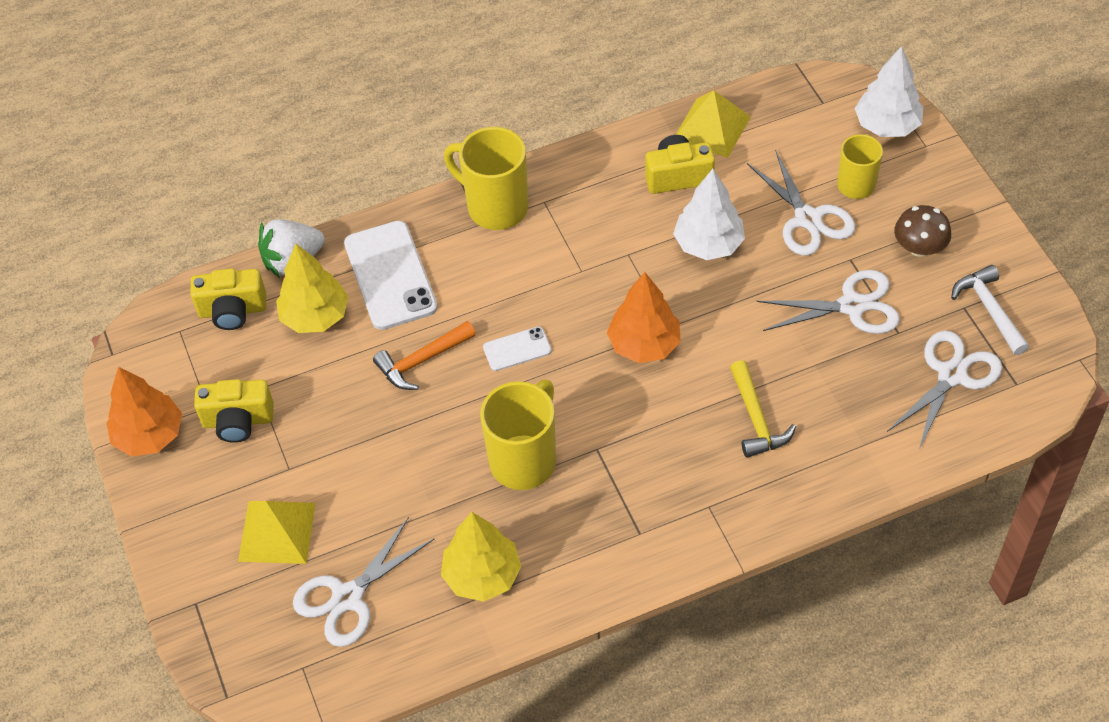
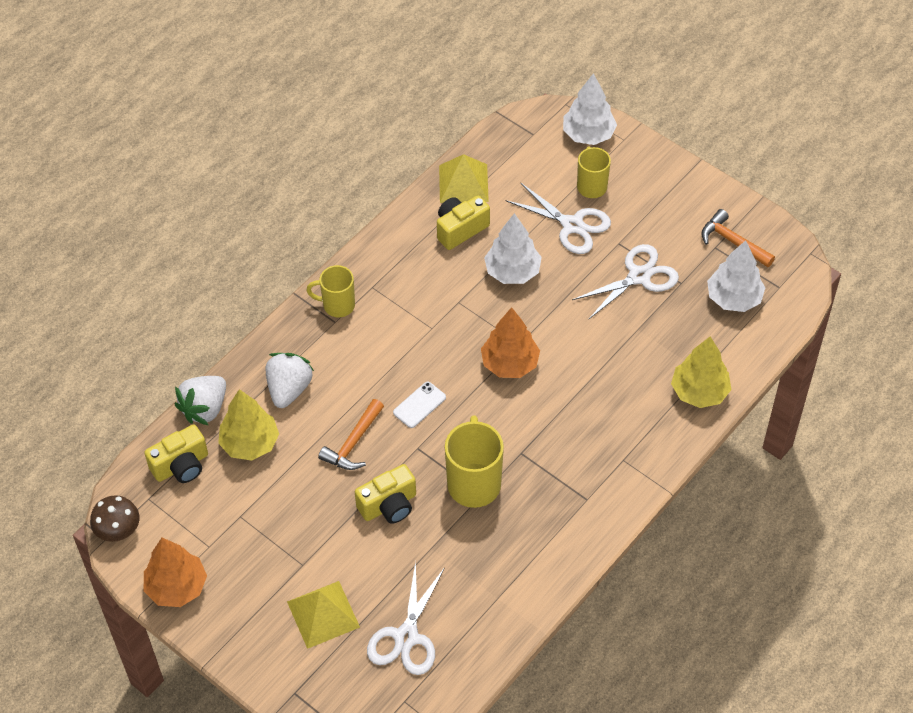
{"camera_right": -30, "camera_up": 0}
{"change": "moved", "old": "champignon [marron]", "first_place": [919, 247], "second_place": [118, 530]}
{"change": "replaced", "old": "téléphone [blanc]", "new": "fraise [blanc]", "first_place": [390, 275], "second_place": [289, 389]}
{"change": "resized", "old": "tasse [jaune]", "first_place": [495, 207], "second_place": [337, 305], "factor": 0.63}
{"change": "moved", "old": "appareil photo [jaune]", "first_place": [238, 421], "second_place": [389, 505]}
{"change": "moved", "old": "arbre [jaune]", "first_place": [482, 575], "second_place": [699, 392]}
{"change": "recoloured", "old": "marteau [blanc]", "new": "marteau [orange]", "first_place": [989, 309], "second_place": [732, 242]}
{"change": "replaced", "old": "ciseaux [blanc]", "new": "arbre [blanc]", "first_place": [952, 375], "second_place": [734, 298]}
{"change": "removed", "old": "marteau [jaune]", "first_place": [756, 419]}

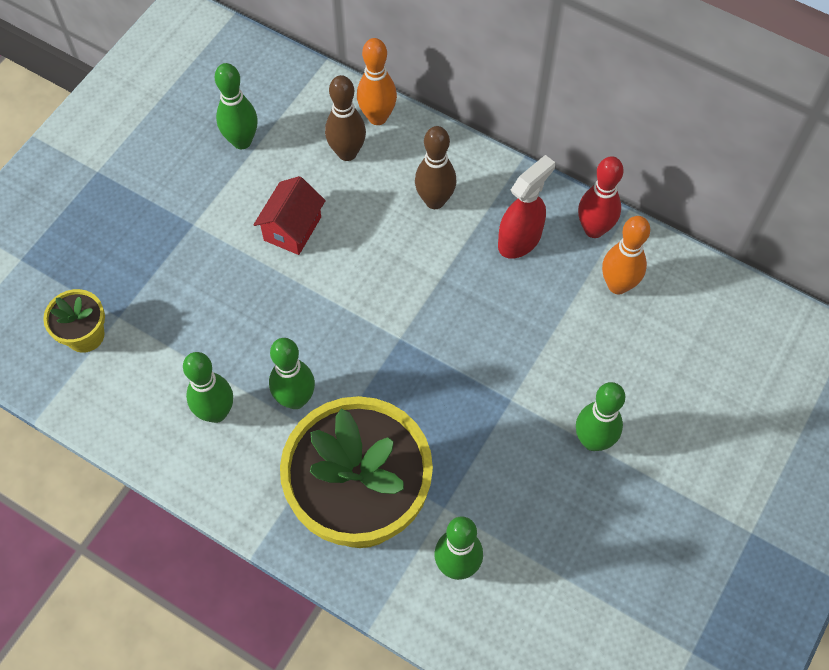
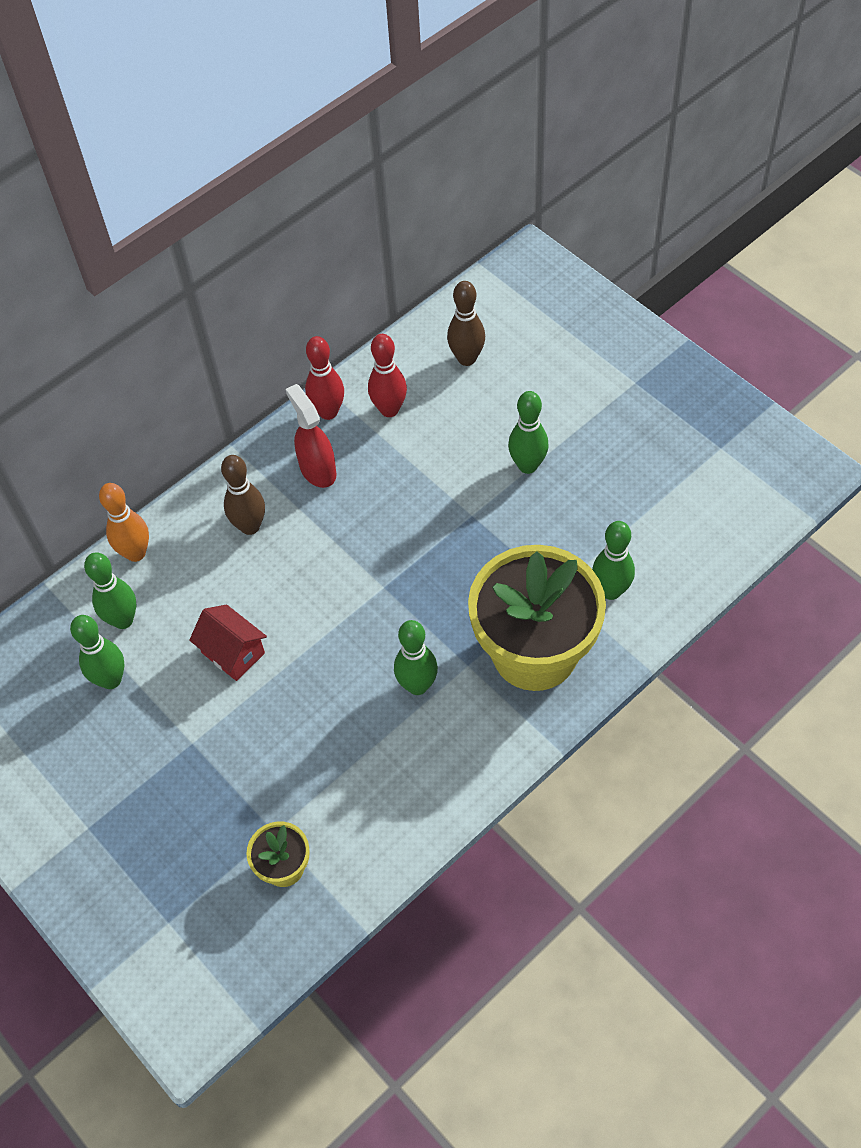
{"camera_right": -70, "camera_up": -5}
{"change": "moved", "old": "quille [vert]", "first_place": [216, 412], "second_place": [123, 620]}
{"change": "recoloured", "old": "quille [orange]", "new": "quille [rouge]", "first_place": [617, 285], "second_place": [389, 409]}
{"change": "moved", "old": "quille [marron]", "first_place": [347, 153], "second_place": [467, 358]}

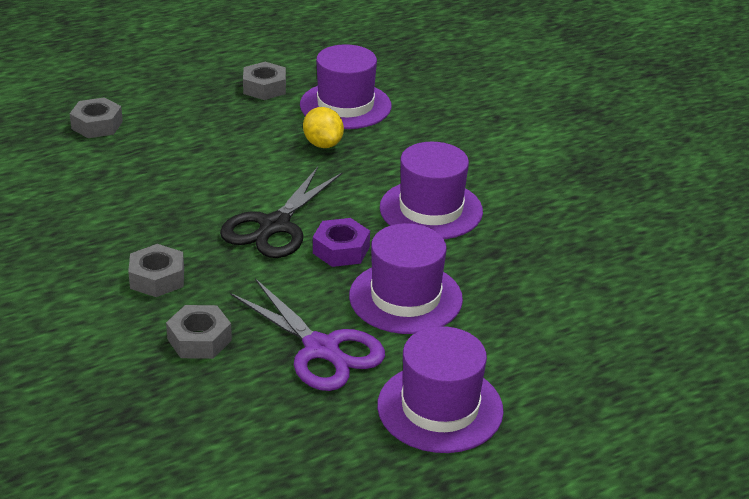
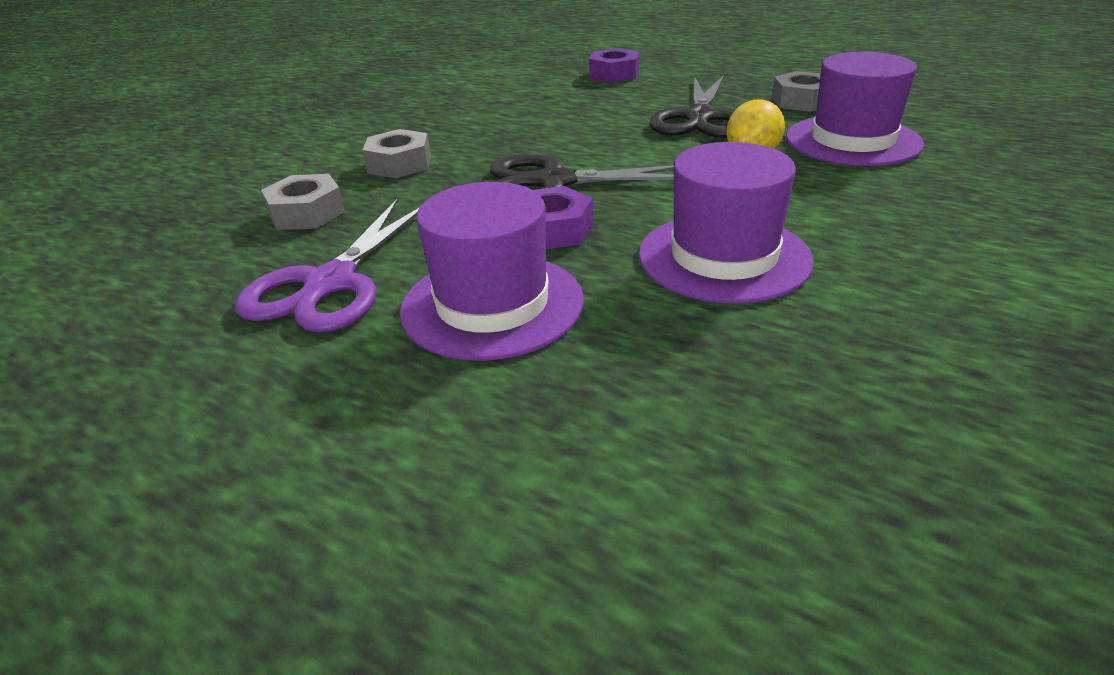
{"camera_right": 65, "camera_up": 0}
{"change": "recoloured", "old": "écrou [gris]", "new": "écrou [violet]", "first_place": [97, 125], "second_place": [614, 74]}
{"change": "added", "new": "ciseaux [noir]", "second_place": [699, 118]}
{"change": "removed", "old": "chapeau [violet]", "first_place": [440, 408]}

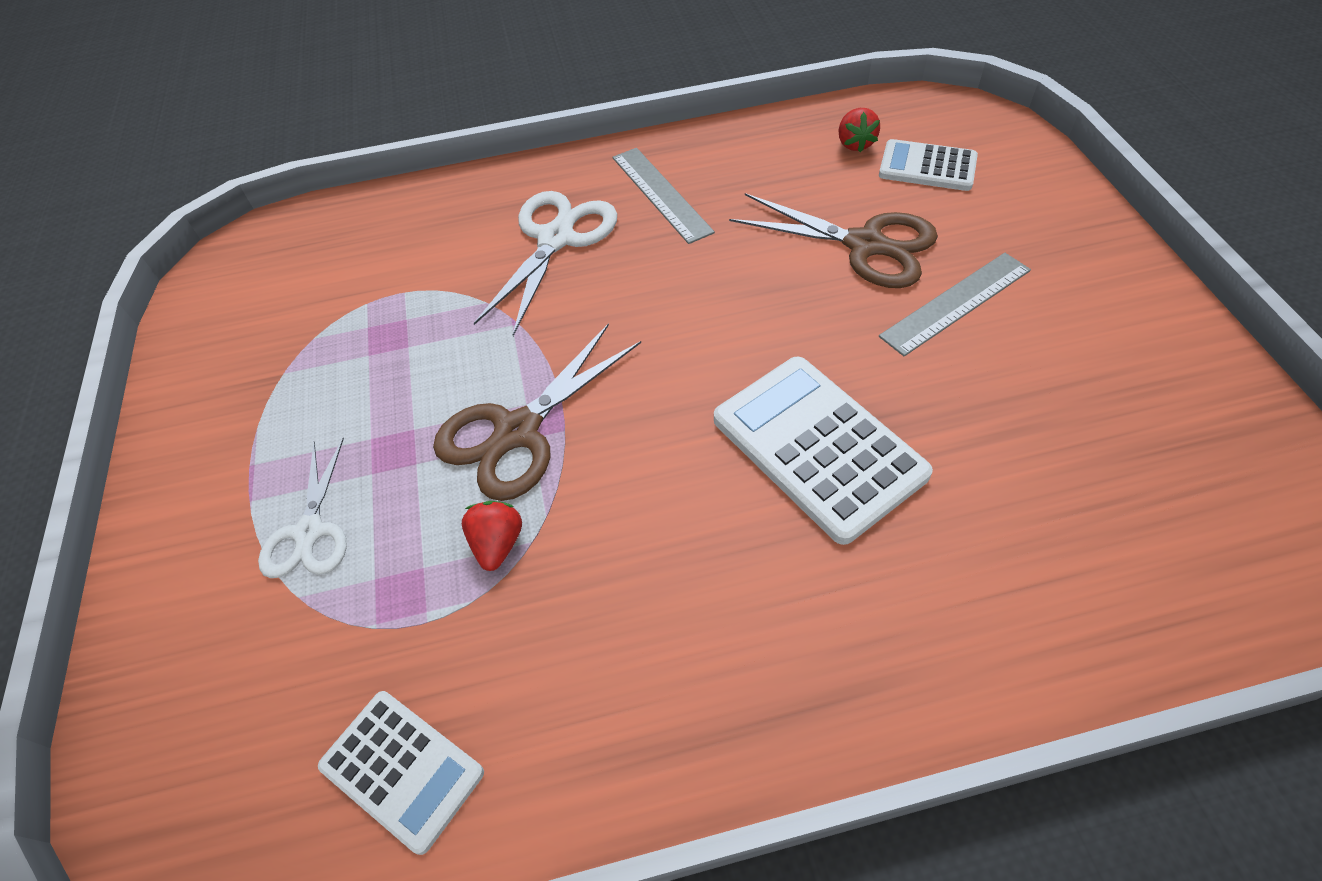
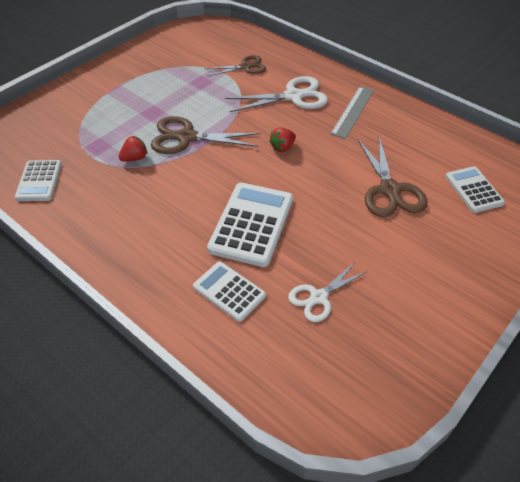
{"camera_right": 50, "camera_up": -5}
{"change": "added", "new": "calculatrice [blanc]", "second_place": [229, 291]}
{"change": "added", "new": "ciseaux [marron]", "second_place": [246, 67]}
{"change": "moved", "old": "fraise [rouge]", "first_place": [855, 144], "second_place": [282, 147]}
{"change": "moved", "old": "ciseaux [blanc]", "first_place": [309, 532], "second_place": [318, 297]}
{"change": "removed", "old": "règle [gris]", "first_place": [956, 303]}

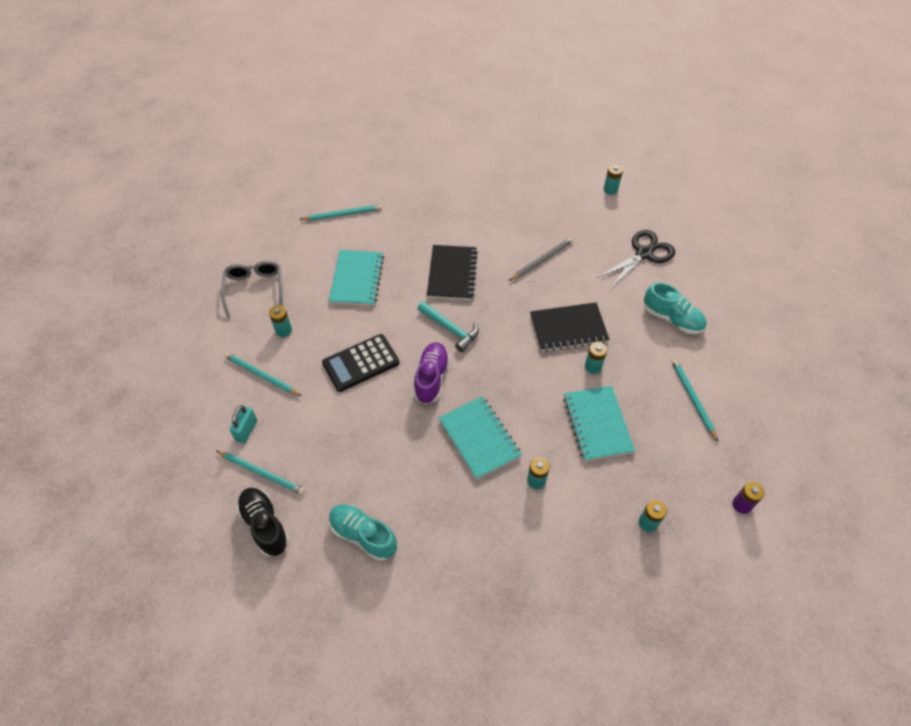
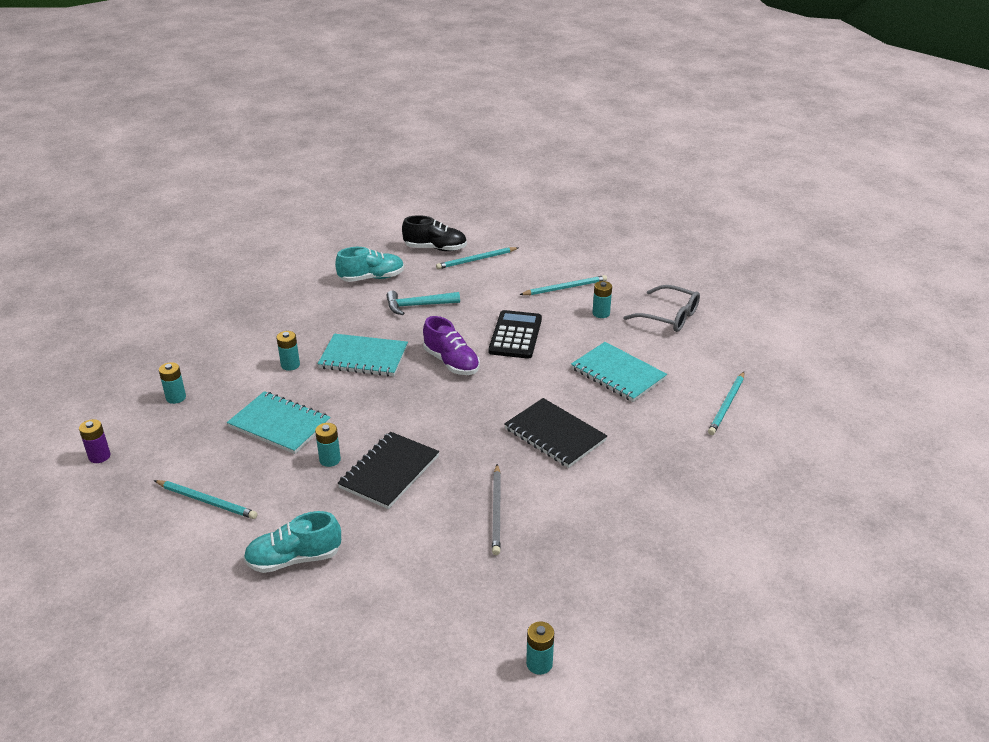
{"camera_right": 130, "camera_up": -20}
{"change": "moved", "old": "marteau [turquoise]", "first_place": [450, 329], "second_place": [418, 305]}
{"change": "removed", "old": "cadenas [turquoise]", "first_place": [246, 430]}
{"change": "removed", "old": "ciseaux [noir]", "first_place": [644, 254]}

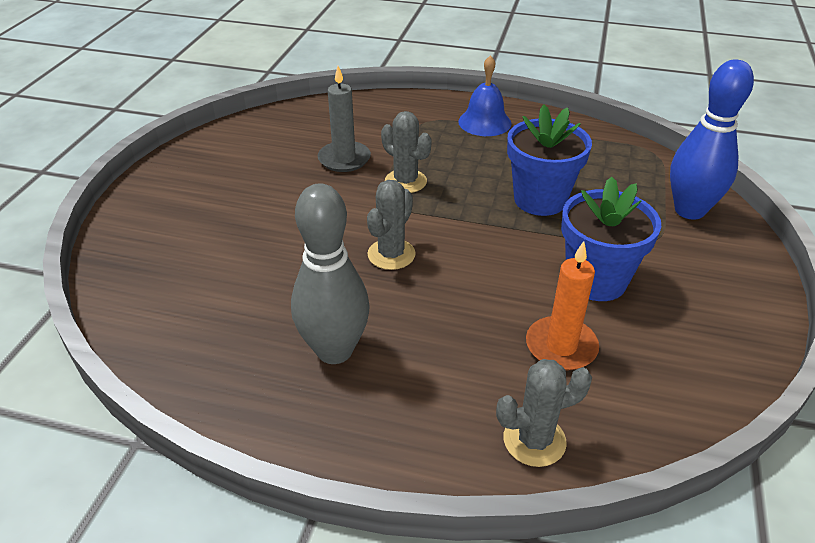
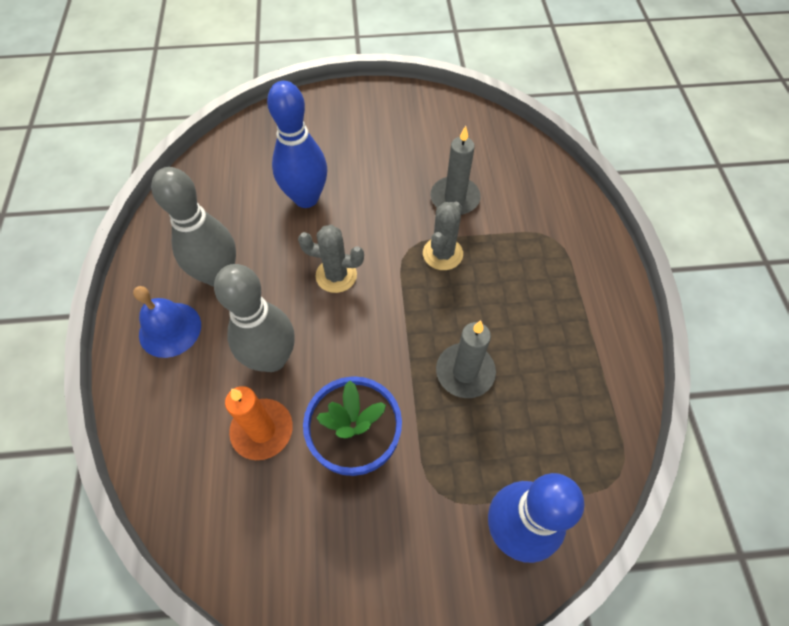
{"camera_right": 70, "camera_up": 20}
{"change": "moved", "old": "cloche [bleu]", "first_place": [484, 122], "second_place": [170, 329]}
{"change": "added", "new": "quille [gris]", "second_place": [272, 358]}
{"change": "added", "new": "quille [bleu]", "second_place": [306, 198]}
{"change": "replaced", "old": "pot de fleurs [bleu]", "new": "bougie [gris]", "first_place": [540, 200], "second_place": [465, 372]}
{"change": "removed", "old": "cactus [gris]", "first_place": [534, 440]}

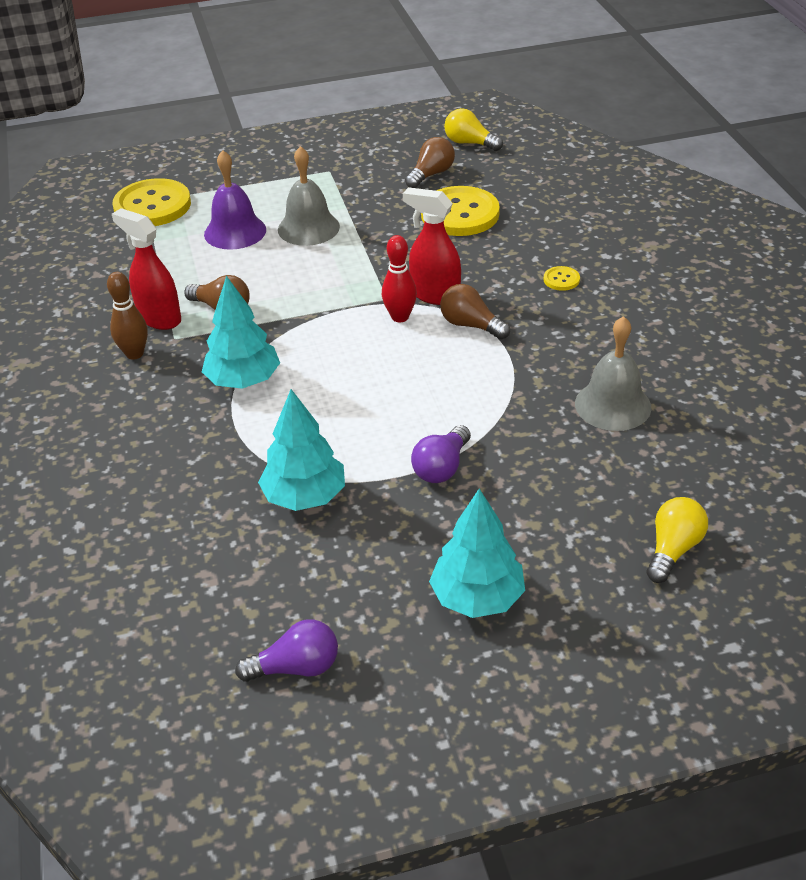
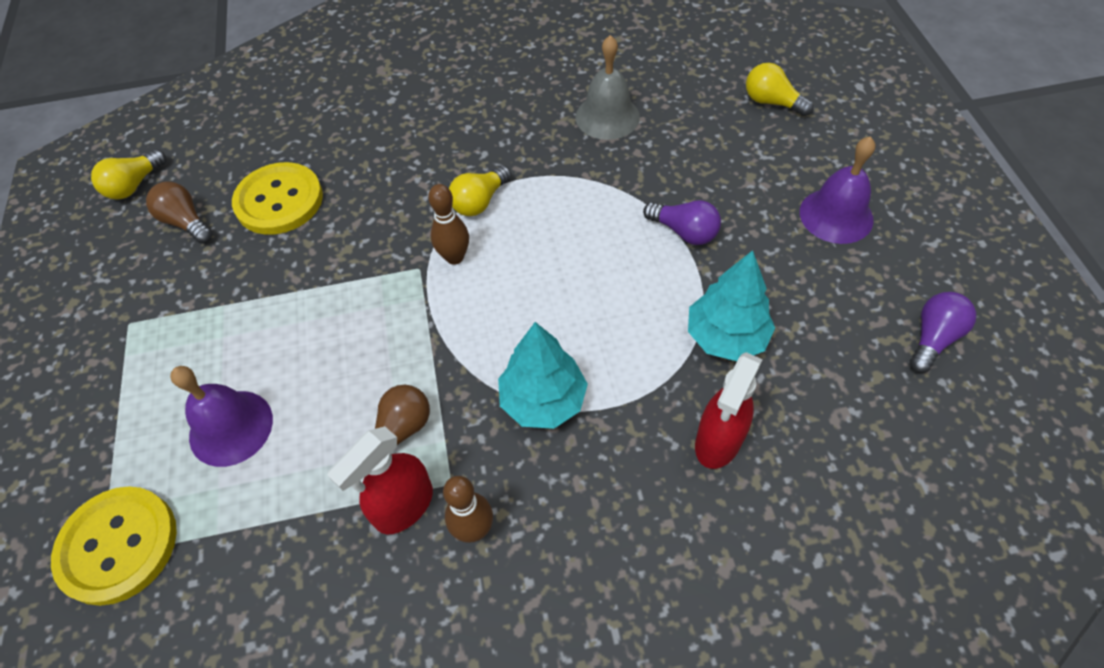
{"camera_right": -85, "camera_up": 15}
{"change": "recoloured", "old": "quille [rouge]", "new": "quille [marron]", "first_place": [400, 317], "second_place": [454, 257]}
{"change": "recoloured", "old": "ampoule [marron]", "new": "ampoule [jaune]", "first_place": [470, 325], "second_place": [480, 202]}
{"change": "moved", "old": "vaporisateur [rouge]", "first_place": [434, 295], "second_place": [718, 442]}
{"change": "replaced", "old": "arbre [turquoise]", "new": "cloche [violet]", "first_place": [477, 598], "second_place": [836, 215]}
{"change": "turned", "old": "ampoule [violet]", "first_place": [296, 667], "second_place": [933, 338], "degrees": 45}
{"change": "removed", "old": "cloche [gris]", "first_place": [308, 228]}
{"change": "removed", "old": "bouton [jaune]", "first_place": [561, 279]}

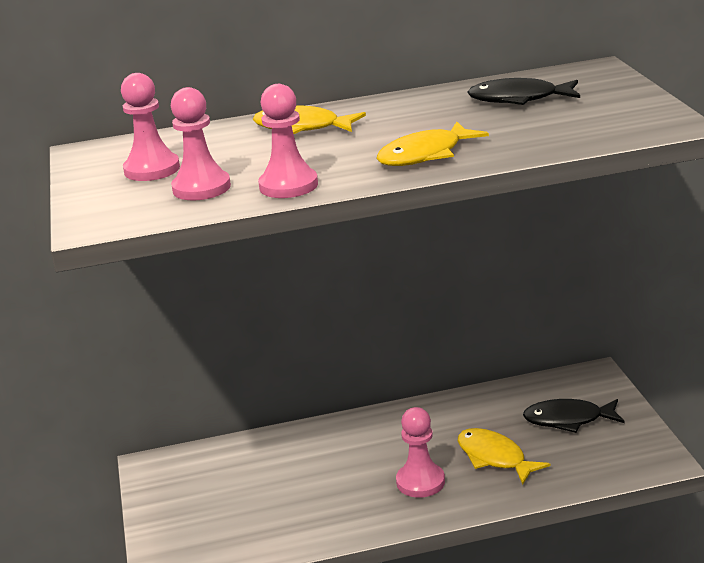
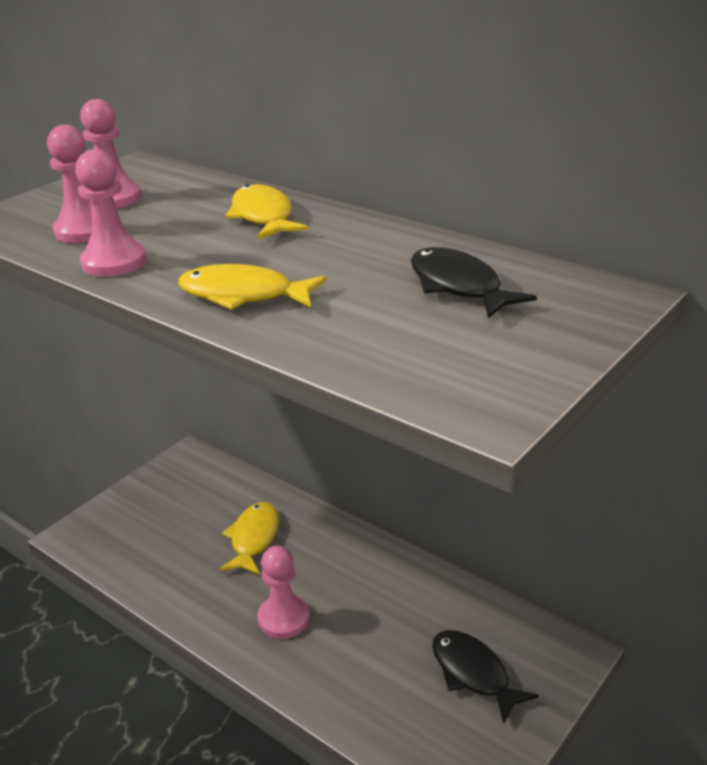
{"camera_right": 50, "camera_up": 5}
{"change": "moved", "old": "poisson [jaune]", "first_place": [494, 458], "second_place": [253, 539]}

